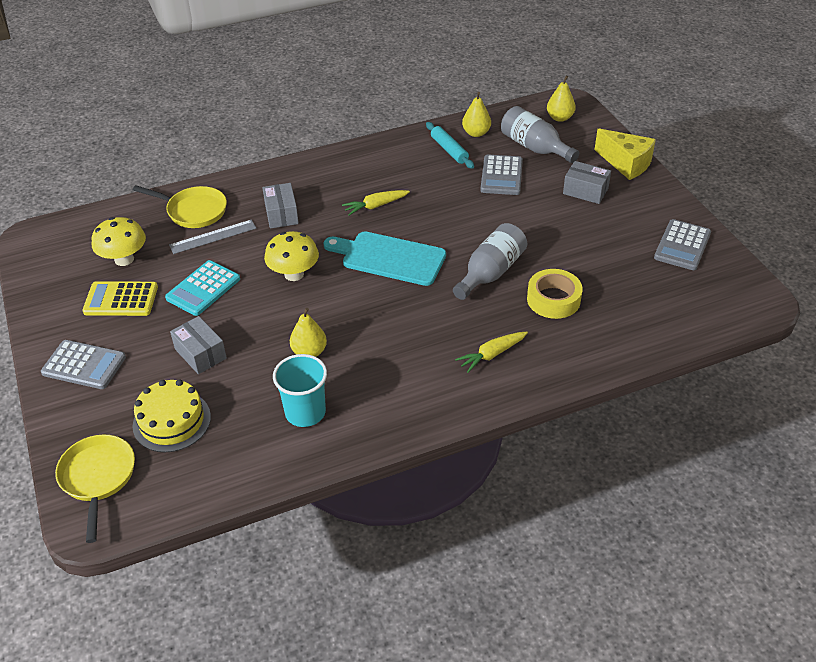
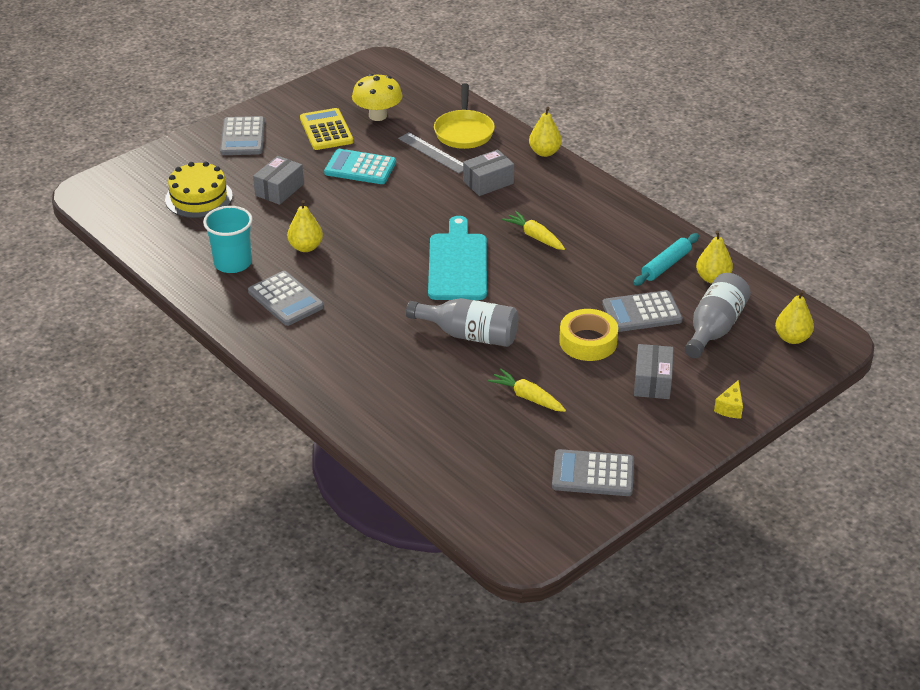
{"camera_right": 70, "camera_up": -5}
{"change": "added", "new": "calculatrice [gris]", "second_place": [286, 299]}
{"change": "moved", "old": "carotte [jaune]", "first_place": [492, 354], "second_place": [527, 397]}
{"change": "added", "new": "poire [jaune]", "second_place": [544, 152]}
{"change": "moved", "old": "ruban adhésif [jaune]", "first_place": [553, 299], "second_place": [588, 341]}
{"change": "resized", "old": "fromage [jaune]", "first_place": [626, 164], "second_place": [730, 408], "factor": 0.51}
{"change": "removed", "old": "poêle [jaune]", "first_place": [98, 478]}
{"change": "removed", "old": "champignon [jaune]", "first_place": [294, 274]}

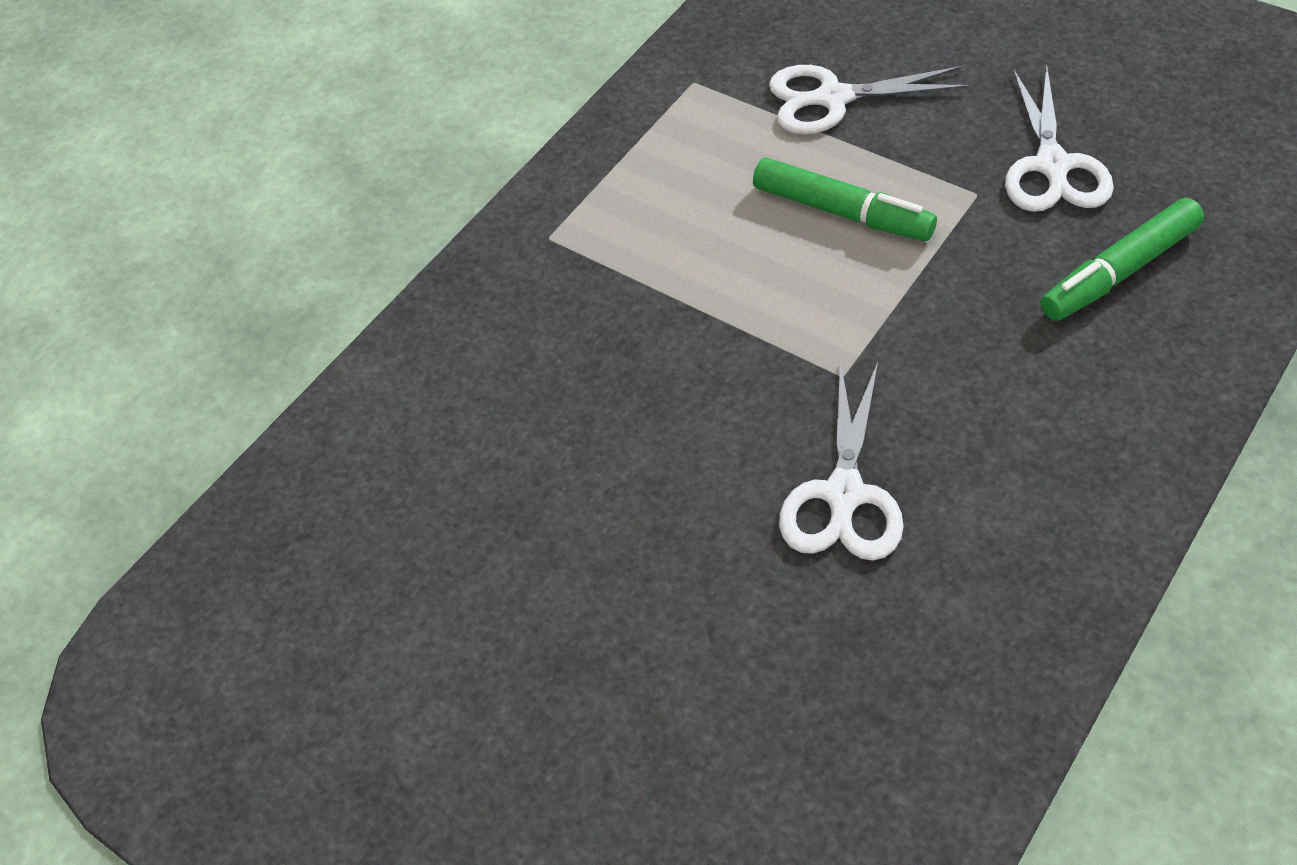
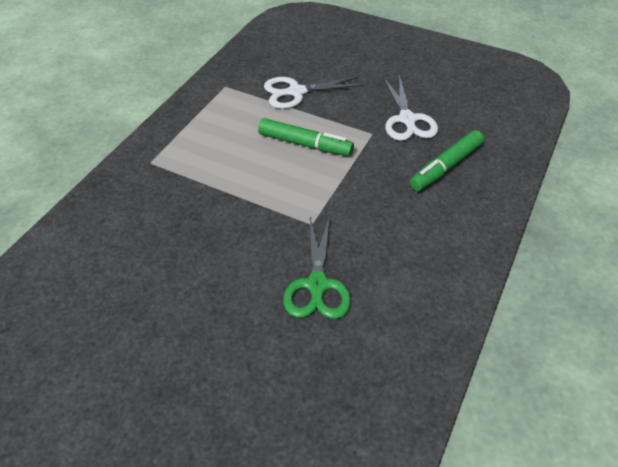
{"camera_right": -15, "camera_up": -5}
{"change": "recoloured", "old": "ciseaux [blanc]", "new": "ciseaux [vert]", "first_place": [844, 495], "second_place": [317, 285]}

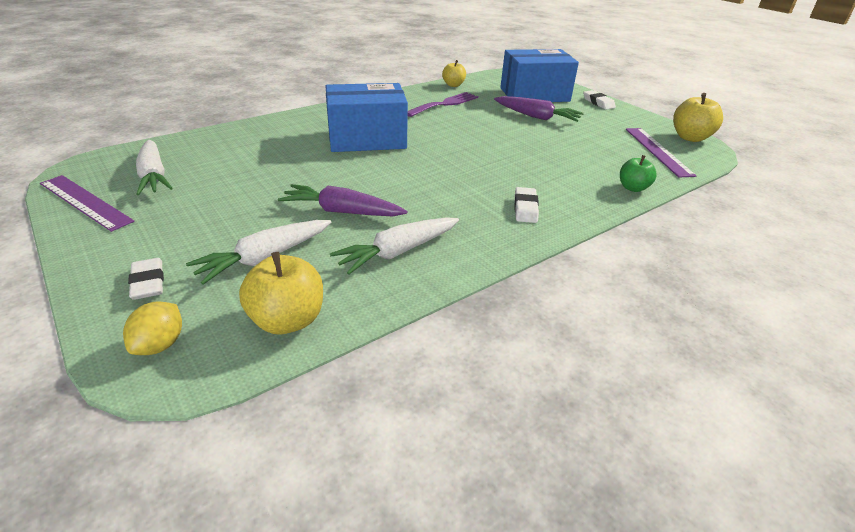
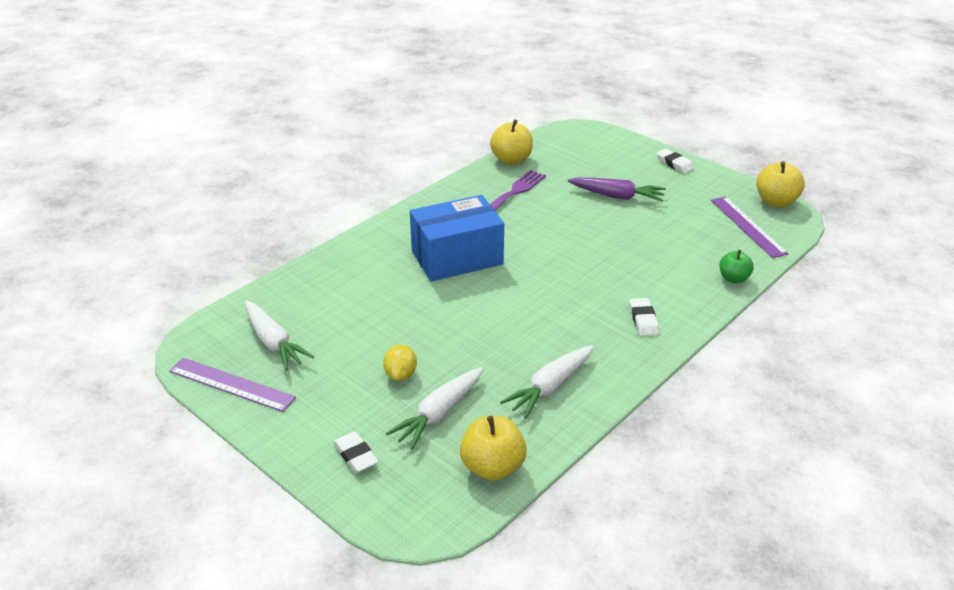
{"camera_right": -10, "camera_up": 0}
{"change": "moved", "old": "citron [jaune]", "first_place": [160, 345], "second_place": [400, 375]}
{"change": "resized", "old": "pomme [jaune]", "first_place": [453, 85], "second_place": [511, 160], "factor": 1.56}
{"change": "removed", "old": "carotte [violet]", "first_place": [342, 211]}
{"change": "removed", "old": "boîte [bleu]", "first_place": [534, 95]}

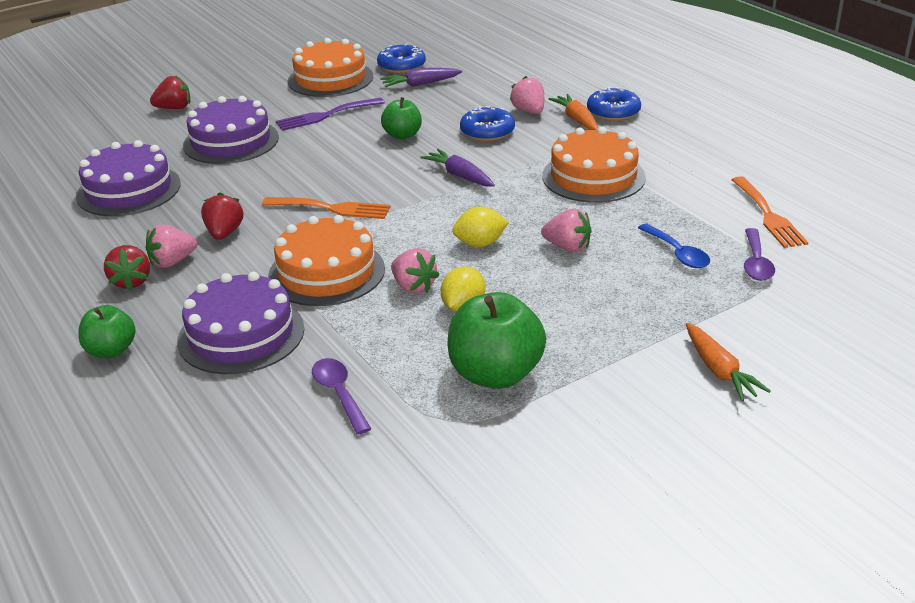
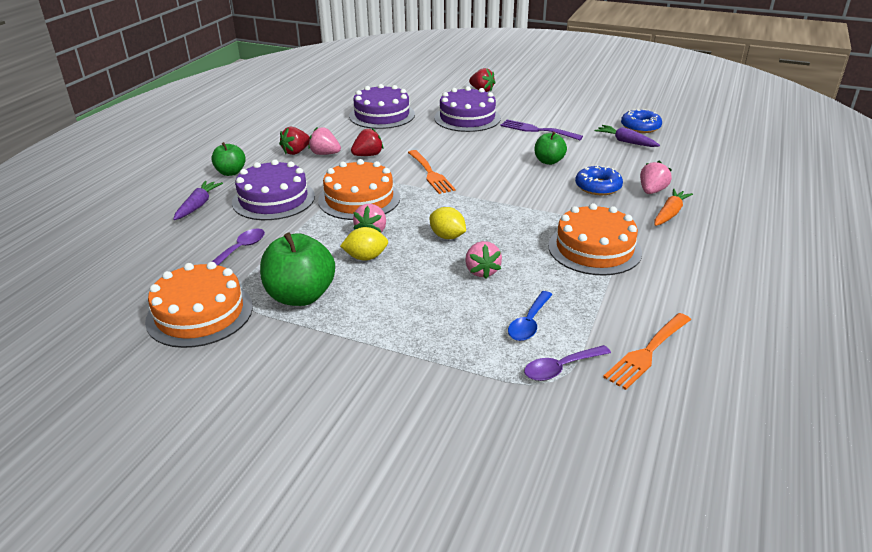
{"camera_right": 55, "camera_up": 0}
{"change": "moved", "old": "gâteau [orange]", "first_place": [330, 79], "second_place": [200, 313]}
{"change": "moved", "old": "carotte [violet]", "first_place": [460, 176], "second_place": [198, 205]}
{"change": "removed", "old": "beignet [bleu]", "first_place": [613, 112]}
{"change": "removed", "old": "carotte [orange]", "first_place": [719, 370]}

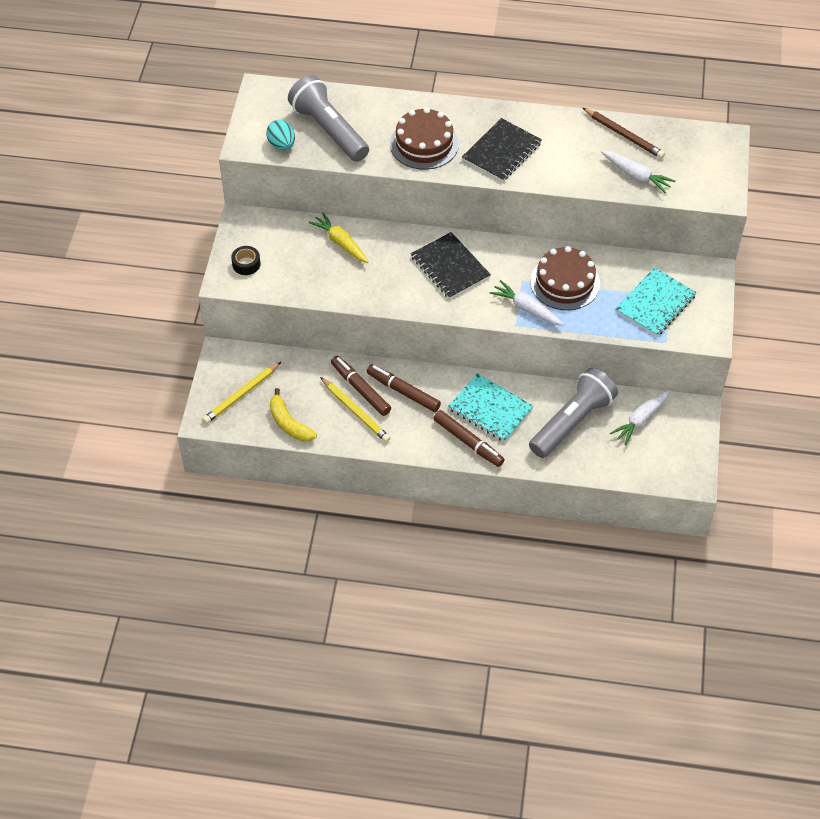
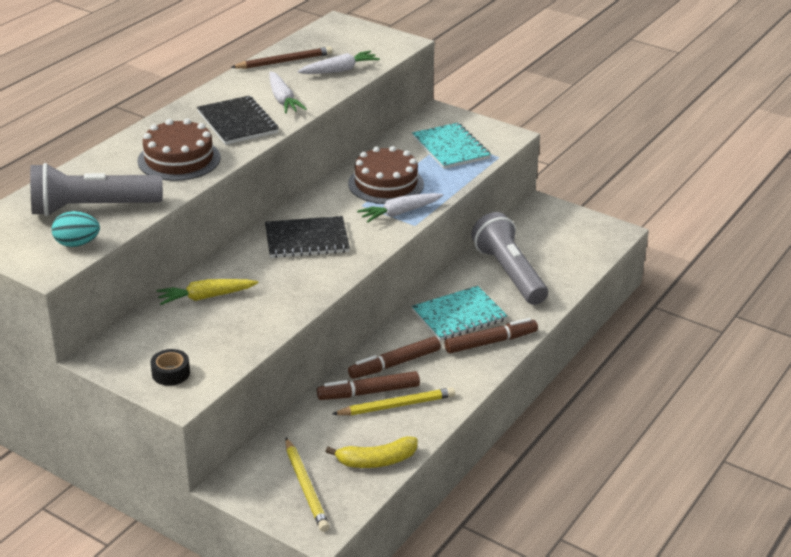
{"camera_right": -65, "camera_up": -20}
{"change": "moved", "old": "carotte [blanc]", "first_place": [640, 420], "second_place": [283, 100]}

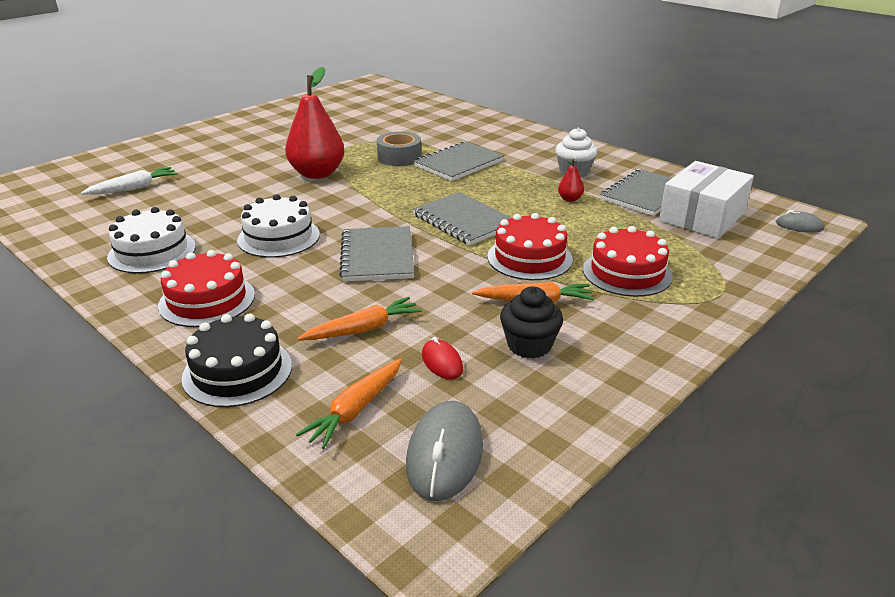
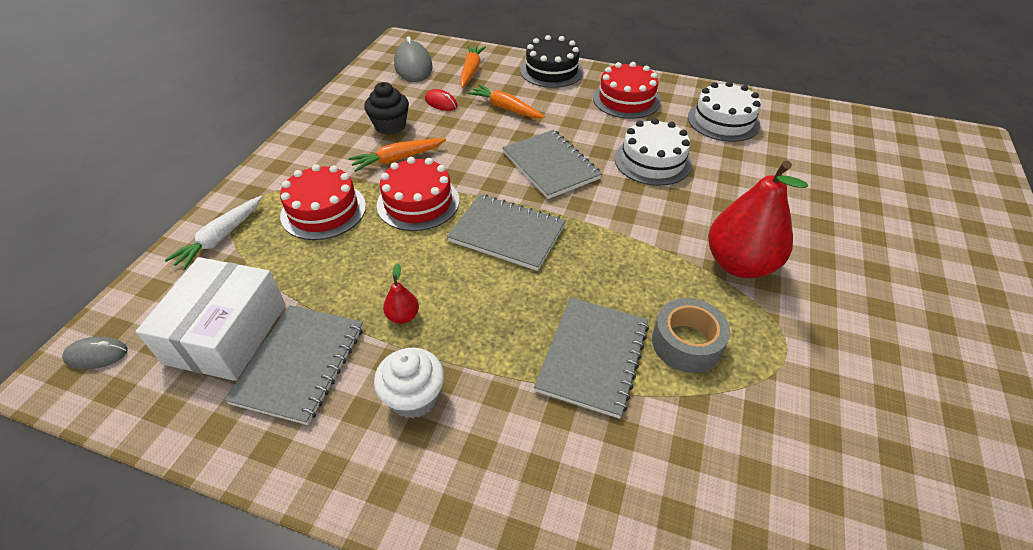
{"camera_right": 155, "camera_up": 15}
{"change": "moved", "old": "carotte [blanc]", "first_place": [134, 188], "second_place": [221, 238]}
{"change": "turned", "old": "carotte [orange]", "first_place": [363, 329], "second_place": [505, 108], "degrees": 90}

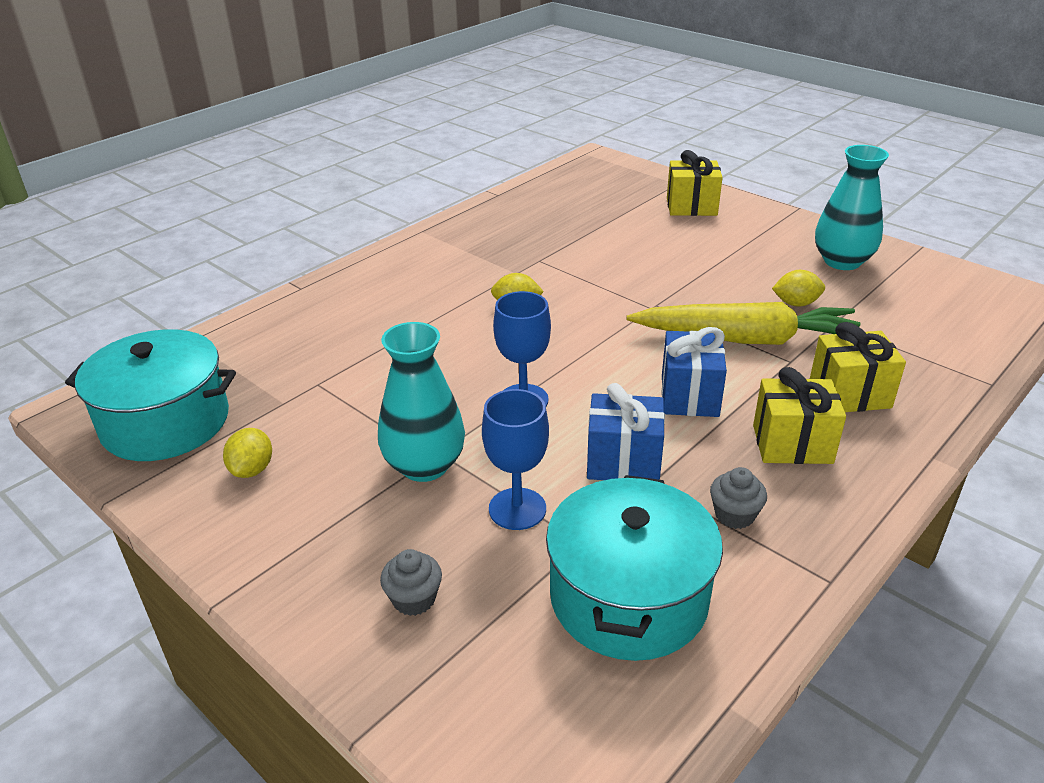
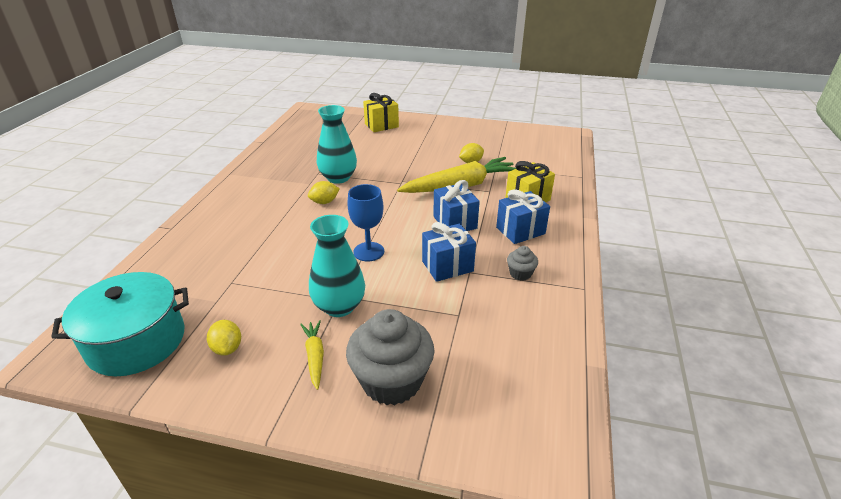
{"camera_right": -30, "camera_up": 0}
{"change": "added", "new": "carotte [jaune]", "second_place": [315, 356]}
{"change": "moved", "old": "vase [turquoise]", "first_place": [842, 261], "second_place": [338, 178]}
{"change": "resized", "old": "muffin [gris]", "first_place": [414, 599], "second_place": [391, 381], "factor": 2.19}
{"change": "recoloured", "old": "cadeau [jaune]", "new": "cadeau [bleu]", "first_place": [792, 444], "second_place": [520, 231]}
{"change": "removed", "old": "verre à pied [bleu]", "first_place": [517, 509]}
{"change": "removed", "old": "marmite [turquoise]", "first_place": [628, 597]}

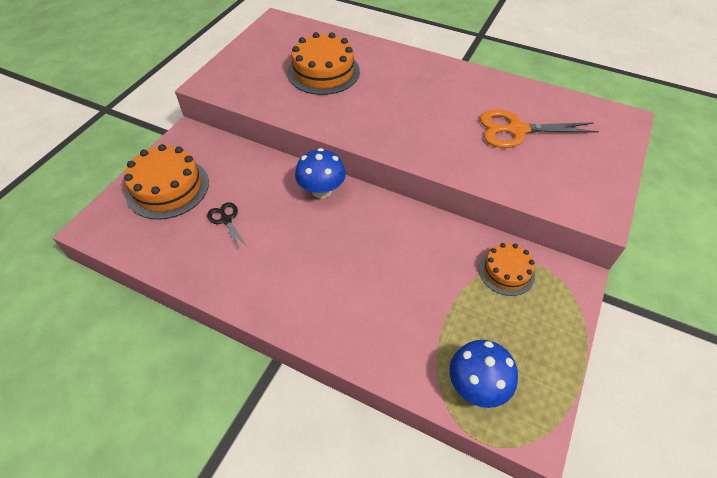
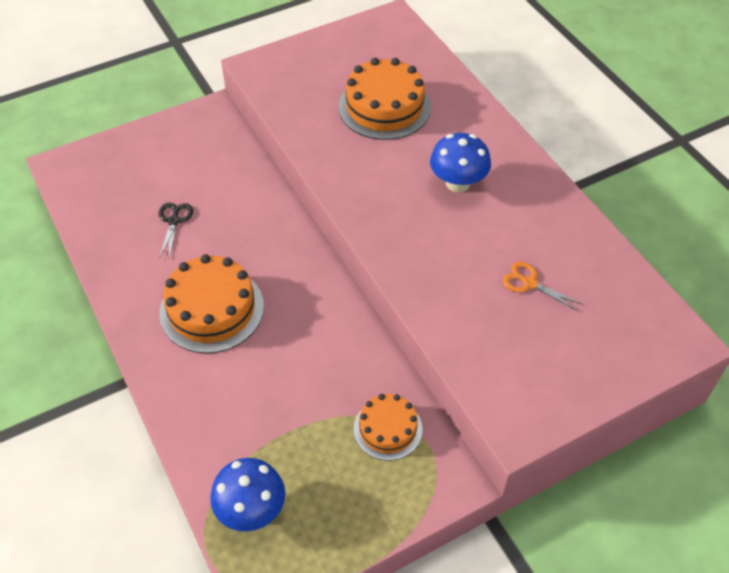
{"camera_right": 35, "camera_up": 0}
{"change": "moved", "old": "gâteau [orange]", "first_place": [167, 188], "second_place": [212, 309]}
{"change": "moved", "old": "champignon [bleu]", "first_place": [321, 190], "second_place": [458, 183]}
{"change": "resized", "old": "ciseaux [orange]", "first_place": [516, 130], "second_place": [529, 283], "factor": 0.53}

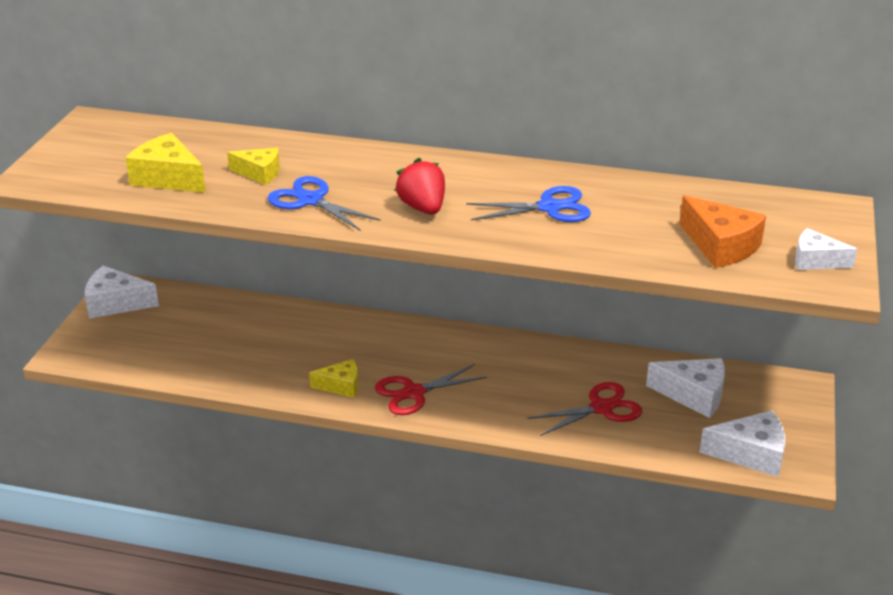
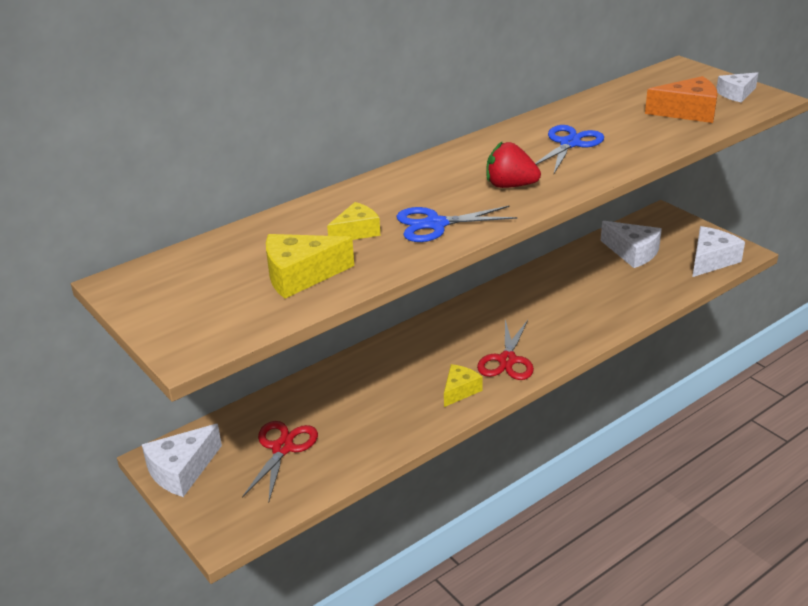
{"camera_right": -50, "camera_up": 0}
{"change": "moved", "old": "ciseaux [rouge]", "first_place": [602, 408], "second_place": [283, 448]}
{"change": "turned", "old": "fromage [blanc]", "first_place": [693, 395], "second_place": [632, 252], "degrees": 75}

